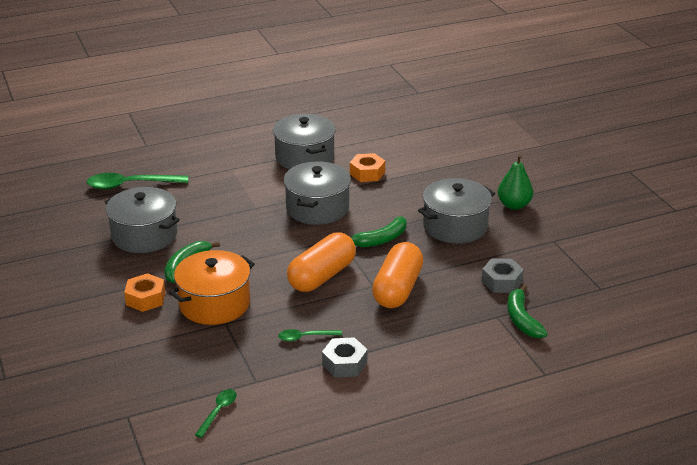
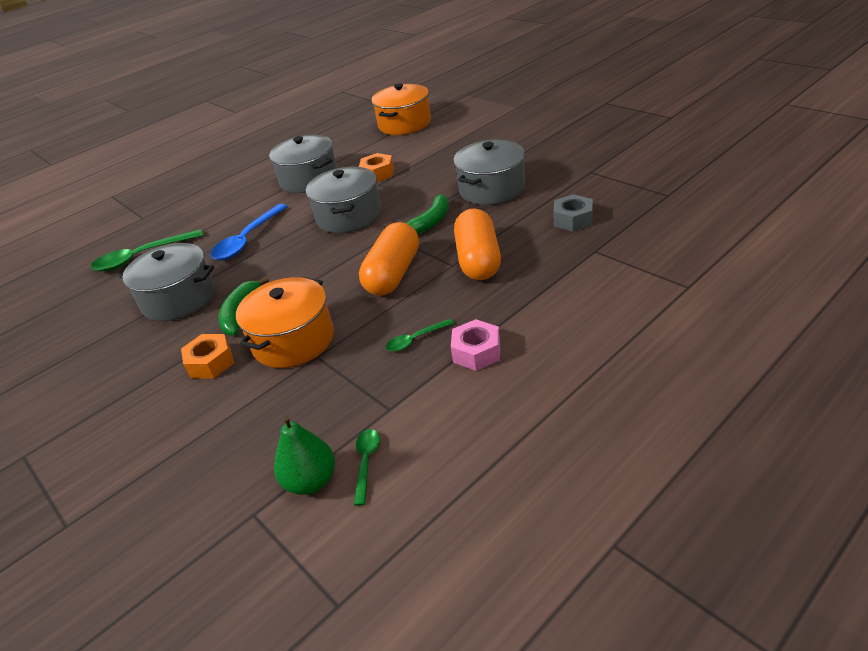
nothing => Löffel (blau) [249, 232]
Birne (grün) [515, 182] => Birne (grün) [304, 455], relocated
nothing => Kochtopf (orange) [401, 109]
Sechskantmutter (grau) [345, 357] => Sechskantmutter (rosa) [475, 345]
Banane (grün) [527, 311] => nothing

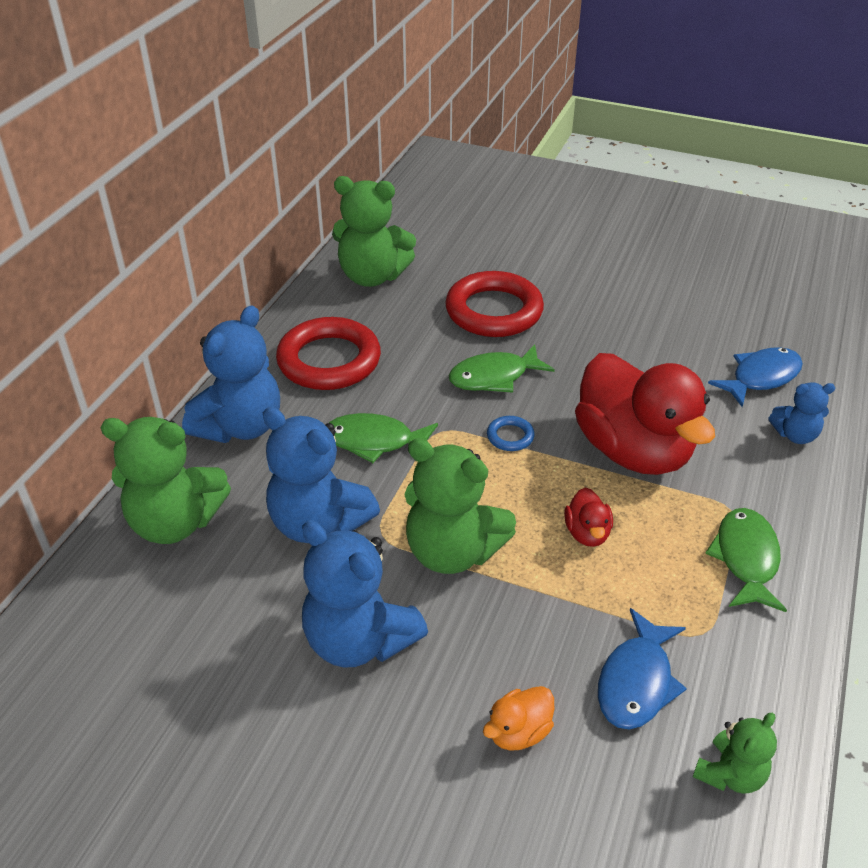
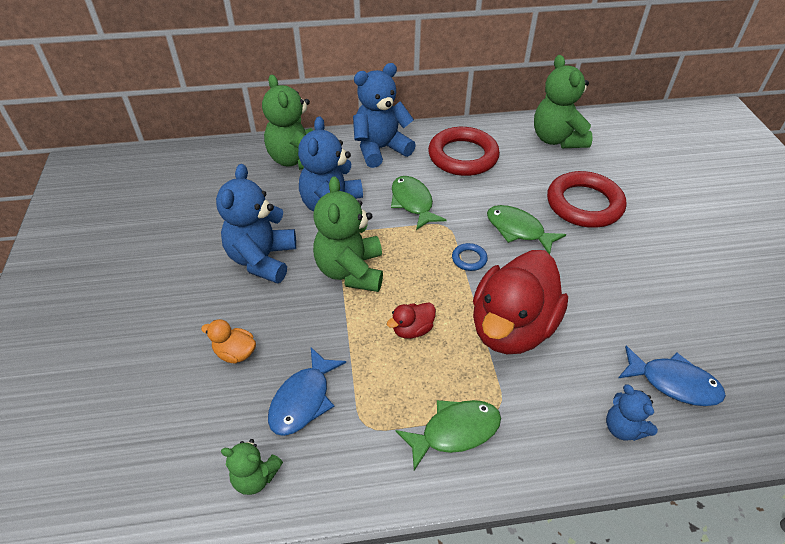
Fisch (blau) [642, 668] => Fisch (blau) [307, 391], 60 degrees counterclockwise
Teddybär (blau) [231, 374] => Teddybär (blau) [384, 115], 150 degrees clockwise

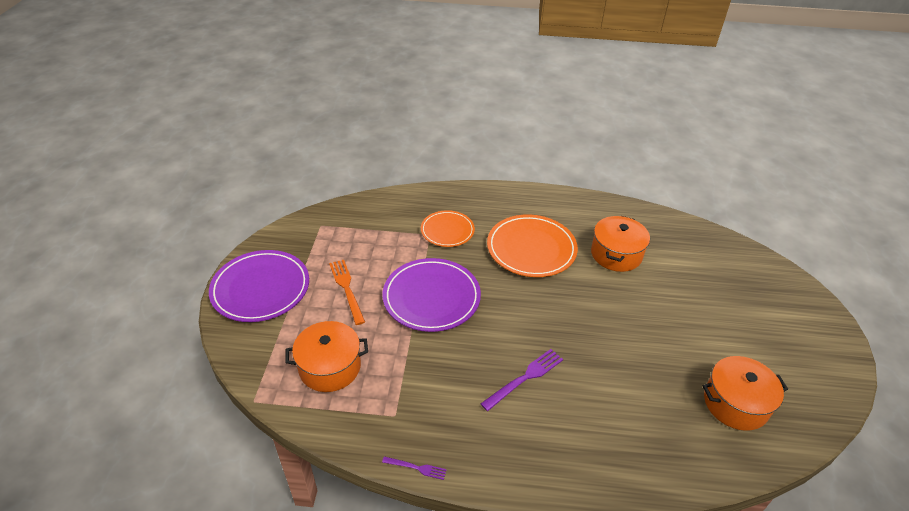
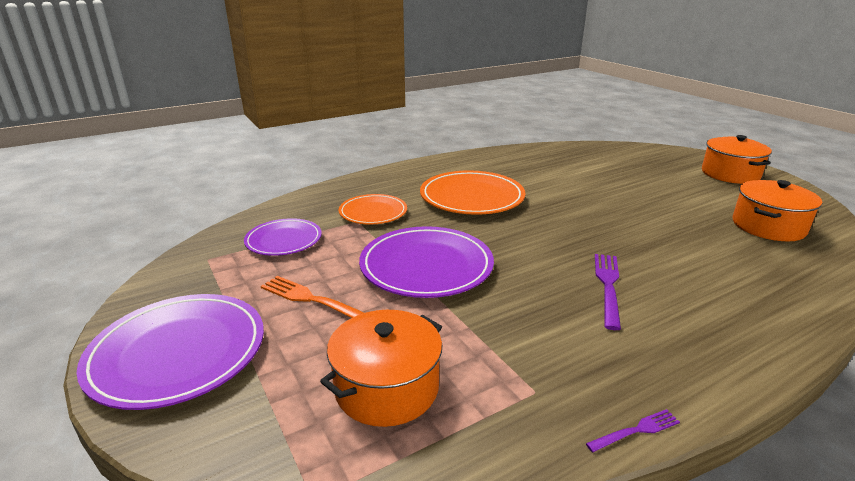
nothing => Teller (lila) [283, 237]
Kochtopf (orange) [620, 244] => Kochtopf (orange) [737, 159], relocated

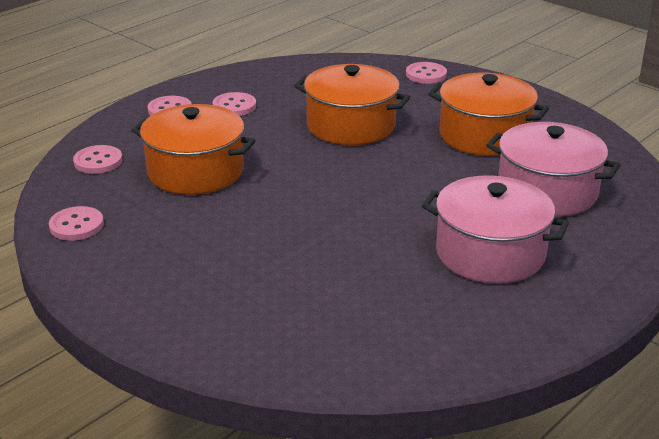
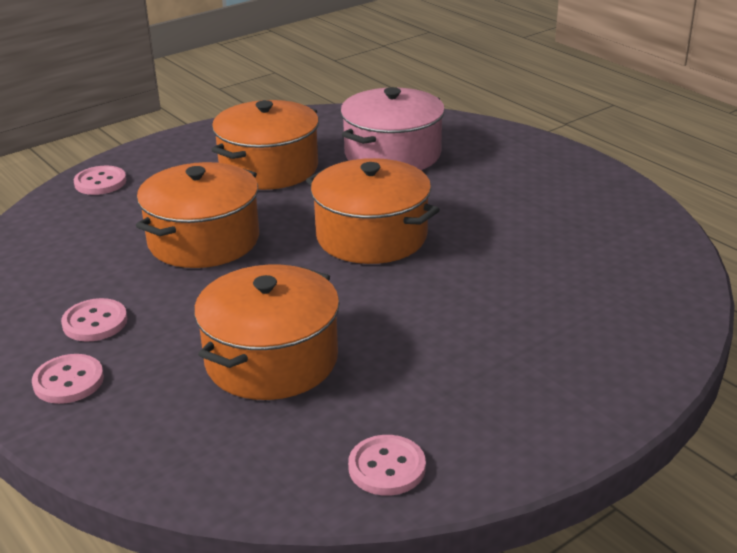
nothing => Kochtopf (orange) [373, 211]
Knopf (rosa) [98, 159] => nothing
Kochtopf (rosa) [495, 229] => nothing

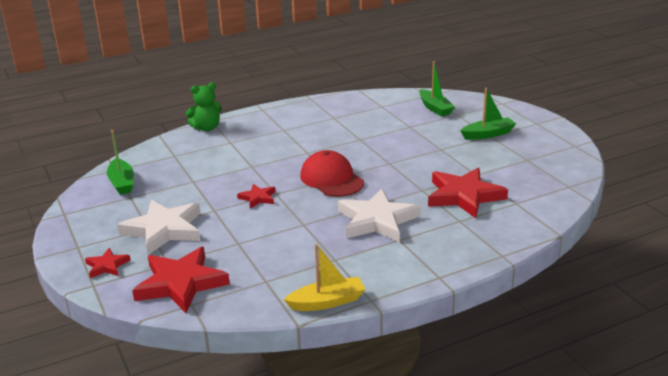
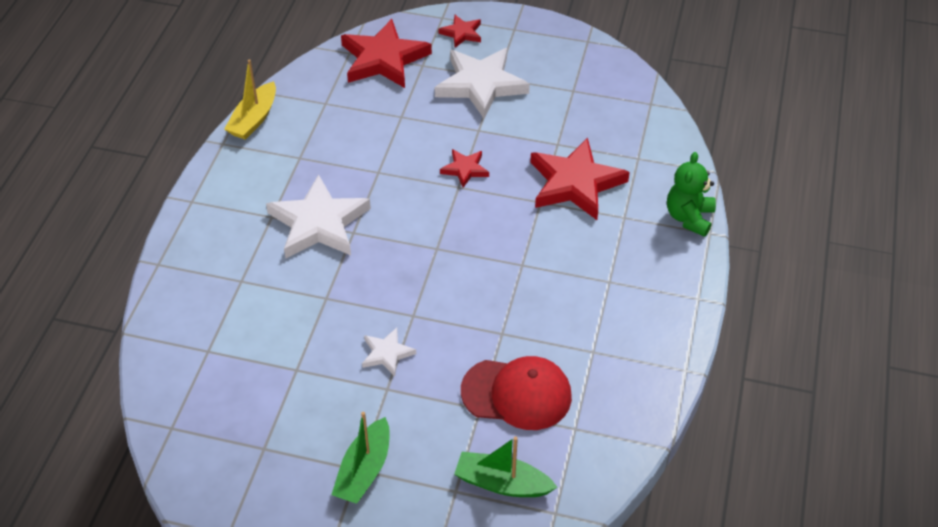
nothing => Stern (weiß) [389, 352]
Kappe (rot) [332, 173] => Kappe (rot) [516, 393], relocated
Stern (rot) [468, 193] => Stern (rot) [580, 179], relocated
Boot (grün) [120, 162] => nothing

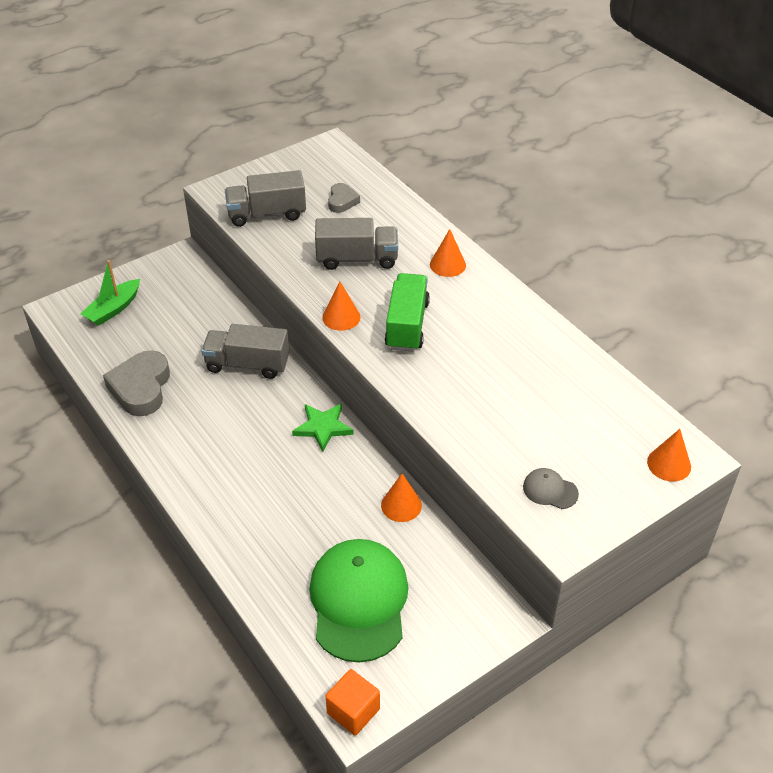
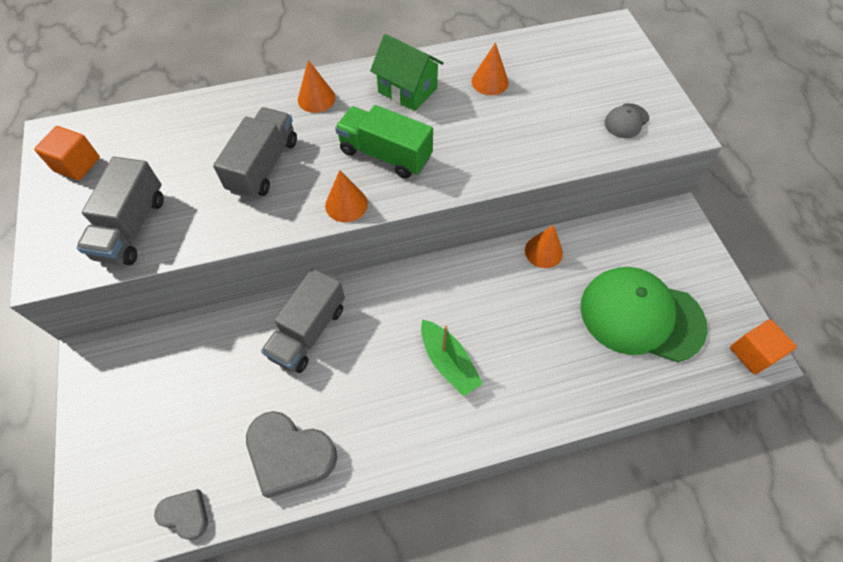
nothing => Kubus (orange) [67, 153]
Herz (grau) [344, 198] => Herz (grau) [181, 514], relocated
nothing => Haus (grün) [407, 72]
Boot (grün) [110, 293] => Boot (grün) [452, 358], relocated
Kegel (orange) [669, 455] => Kegel (orange) [490, 68], relocated
Stern (grün) [323, 427] => nothing

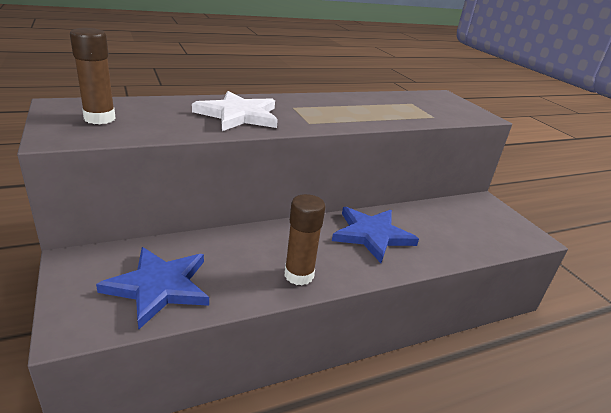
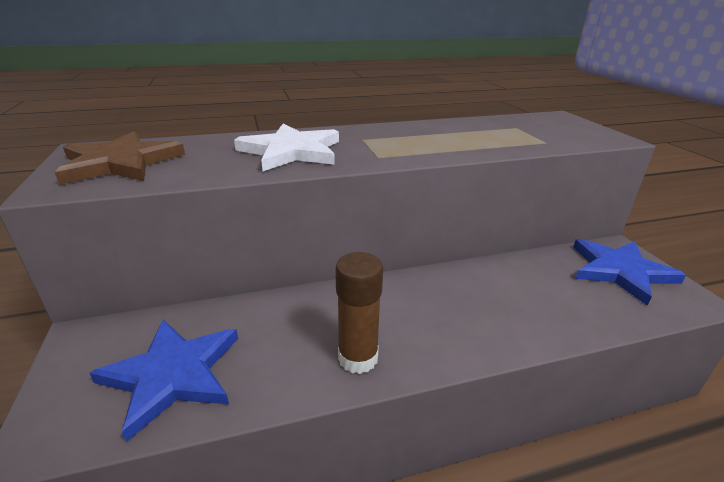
Klebestift (braun) [93, 76] => Stern (braun) [120, 158]
Stern (blau) [375, 235] => Stern (blau) [629, 272], relocated

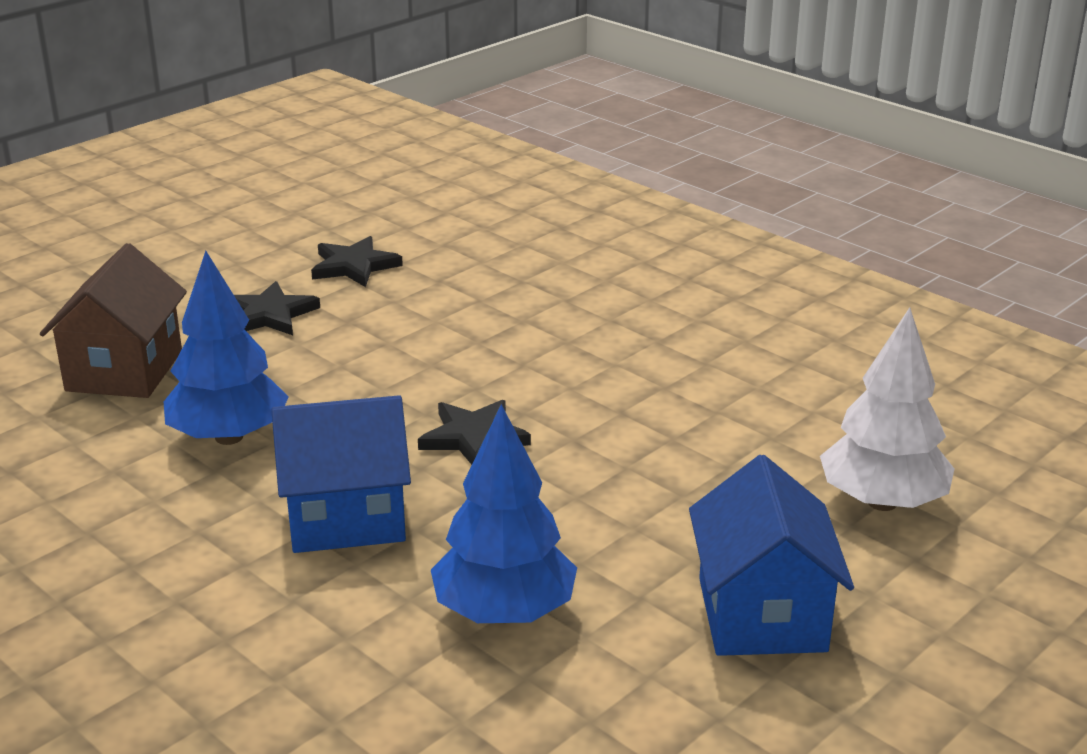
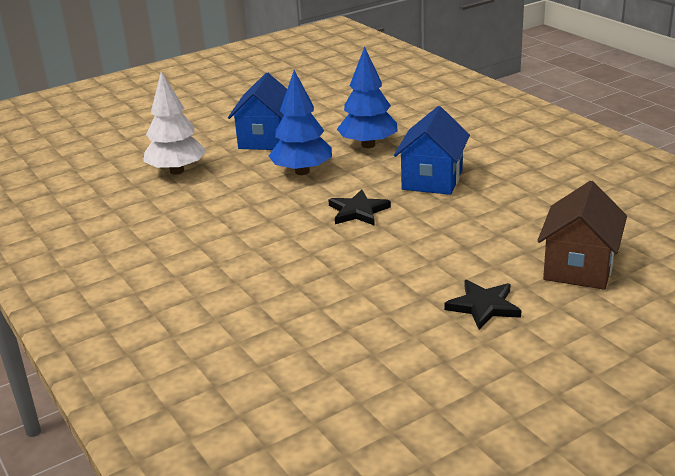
Baum (blau) [226, 348] => Baum (blau) [300, 122], relocated
Haus (blau) [341, 474] => Haus (blau) [432, 150], 75 degrees counterclockwise
Stern (schwarz) [357, 261] => nothing

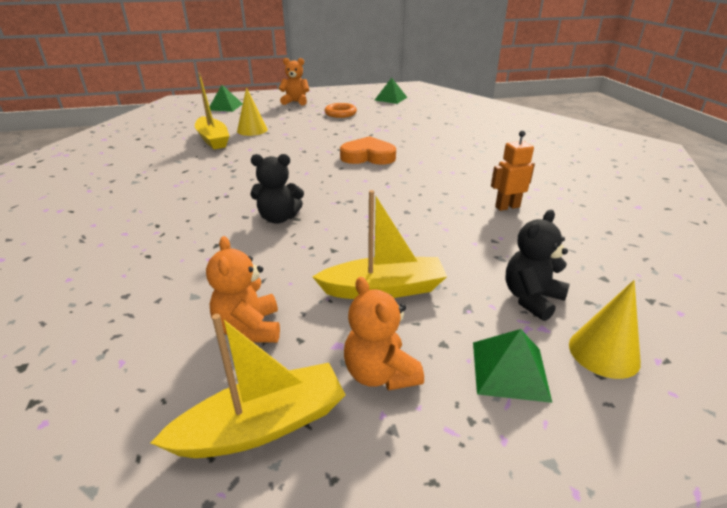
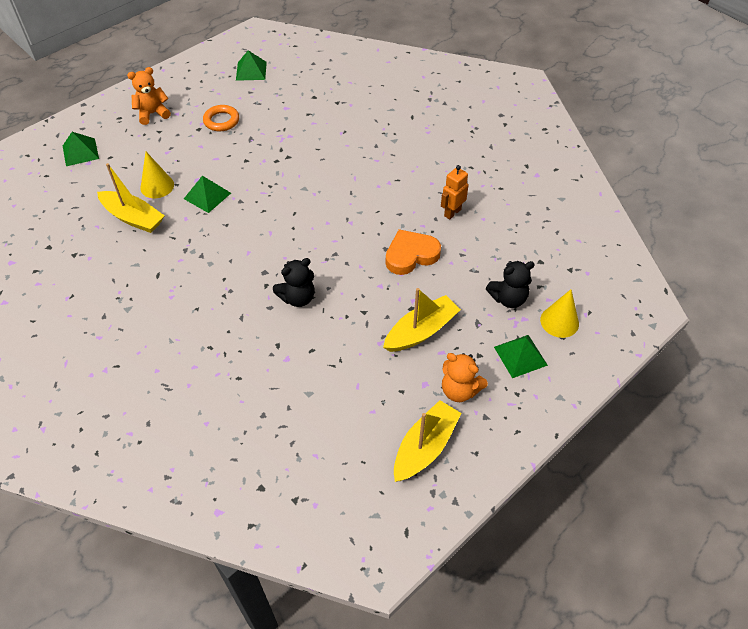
nothing => Pyramide (grün) [207, 194]
Herz (orange) [368, 150] => Herz (orange) [413, 252], relocated
Teddybär (schwarz) [537, 265] => Teddybär (schwarz) [510, 284], 120 degrees counterclockwise
Teddybär (orange) [243, 289] => nothing

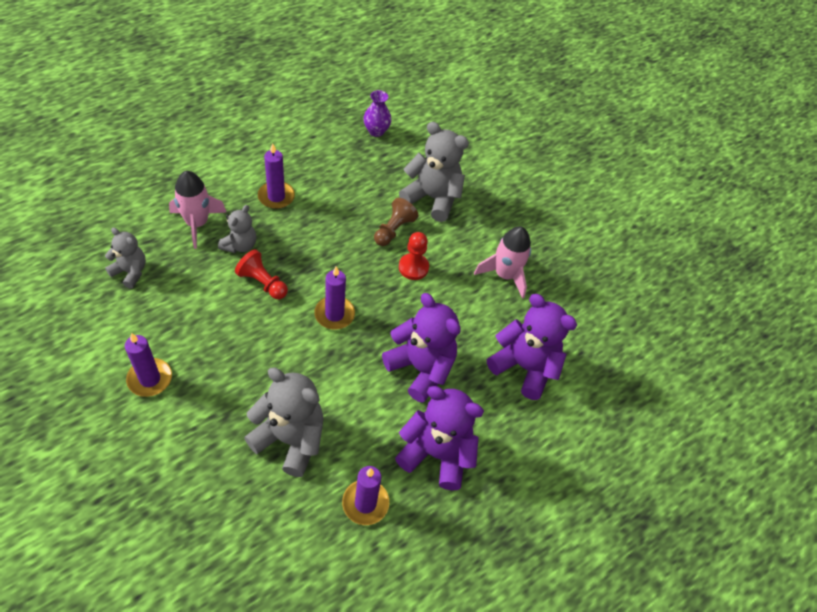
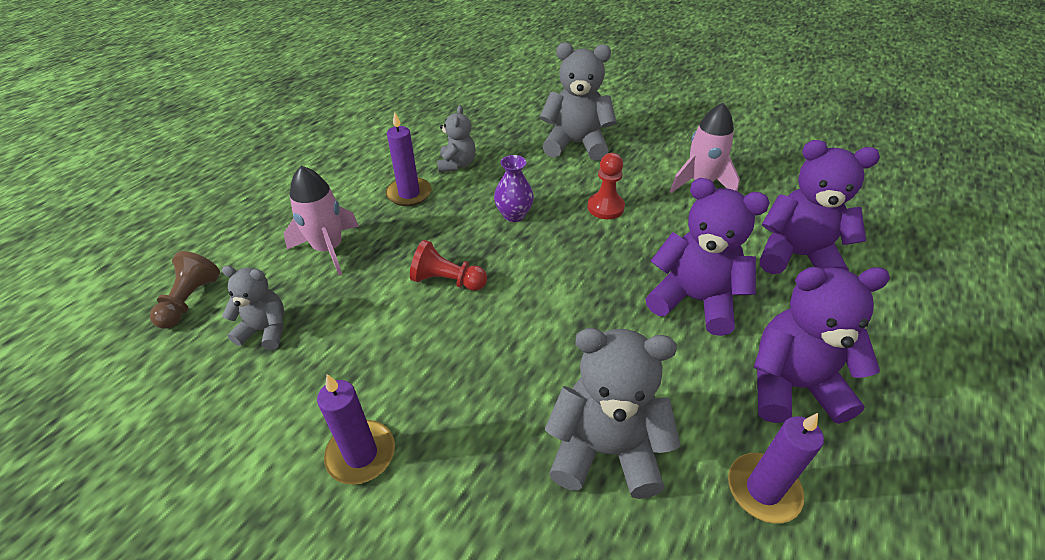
Bauer (braun) [396, 222] => Bauer (braun) [185, 290], relocated
Teddybär (grau) [237, 229] => Teddybär (grau) [456, 138], relocated
Vase (lila) [378, 113] => Vase (lila) [514, 188], relocated
Kerze (lila) [334, 298] => nothing

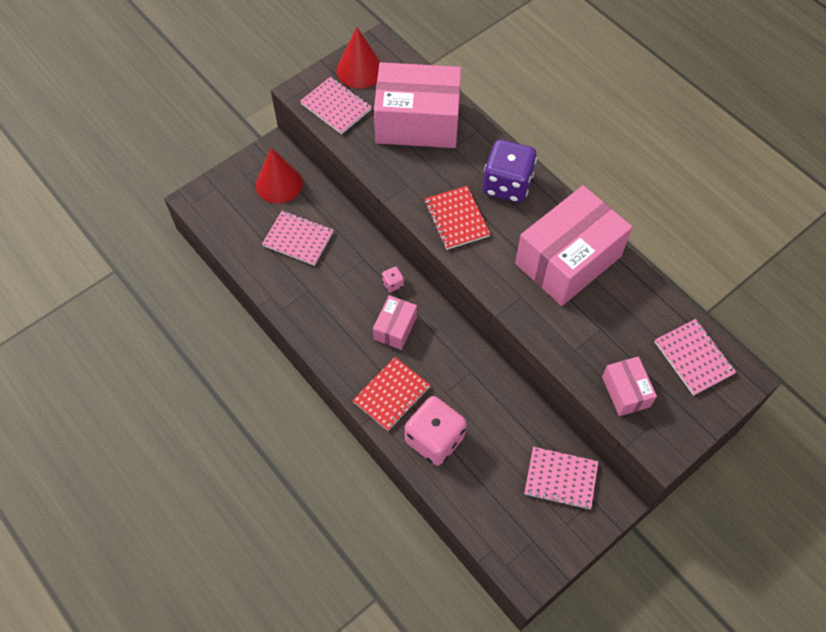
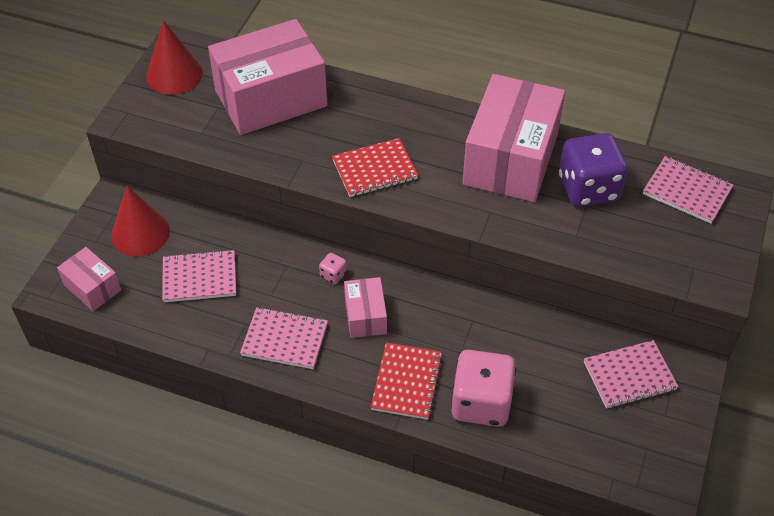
Schachtel (rosa) [629, 386] => Schachtel (rosa) [89, 279], relocated
Notizbuch (rosa) [336, 105] => Notizbuch (rosa) [284, 338], relocated
Notizbuch (rot) [457, 218] => Notizbuch (rot) [375, 167], 60 degrees counterclockwise
Spielwürfel (lila) [510, 171] => Spielwürfel (lila) [593, 170], relocated

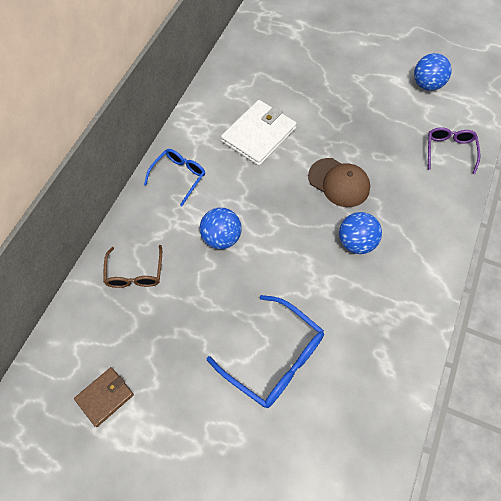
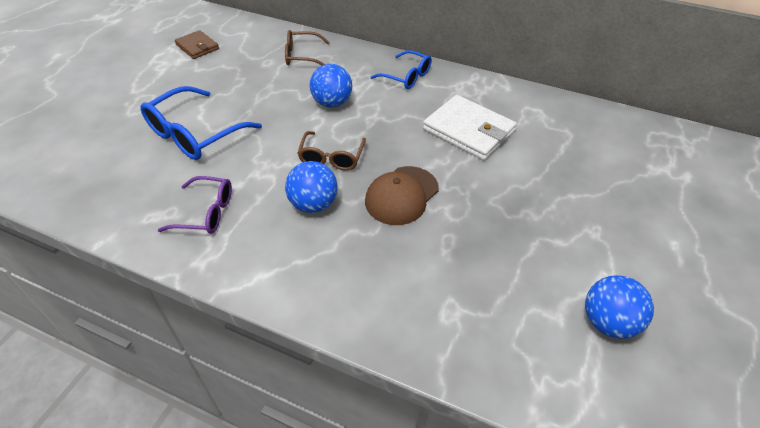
Brille (lila) [454, 150] => Brille (lila) [195, 205], relocated
nothing => Brille (braun) [332, 150]

